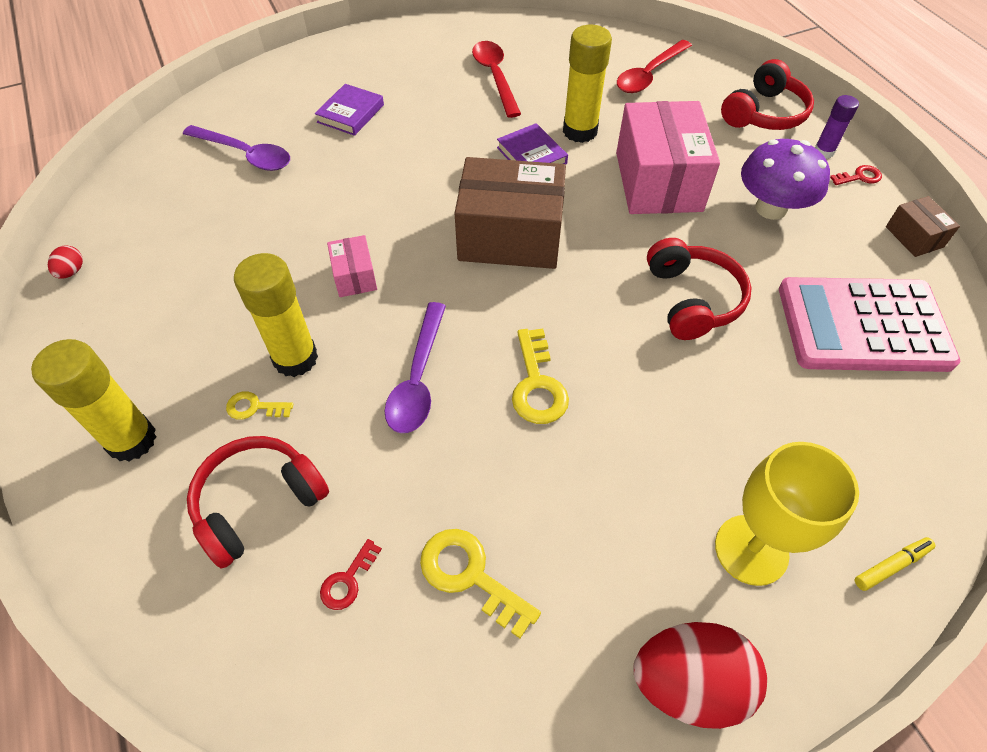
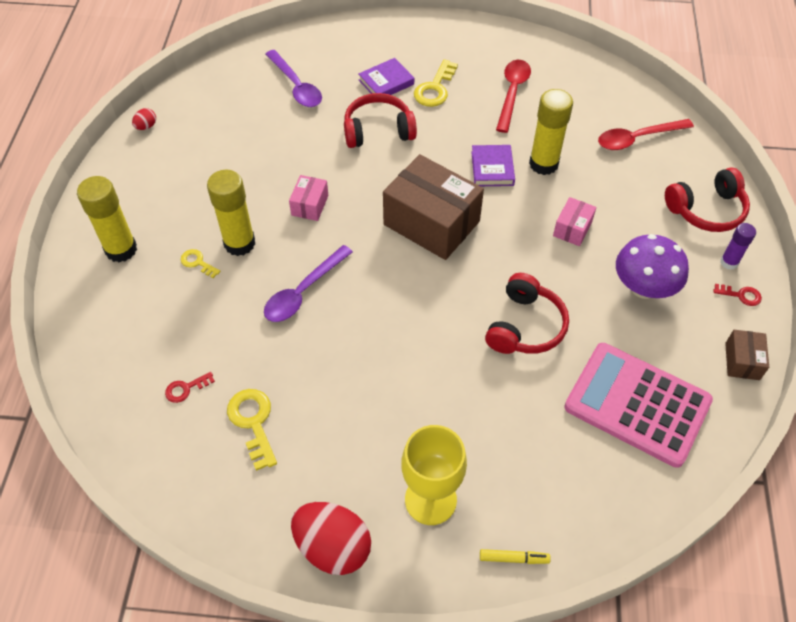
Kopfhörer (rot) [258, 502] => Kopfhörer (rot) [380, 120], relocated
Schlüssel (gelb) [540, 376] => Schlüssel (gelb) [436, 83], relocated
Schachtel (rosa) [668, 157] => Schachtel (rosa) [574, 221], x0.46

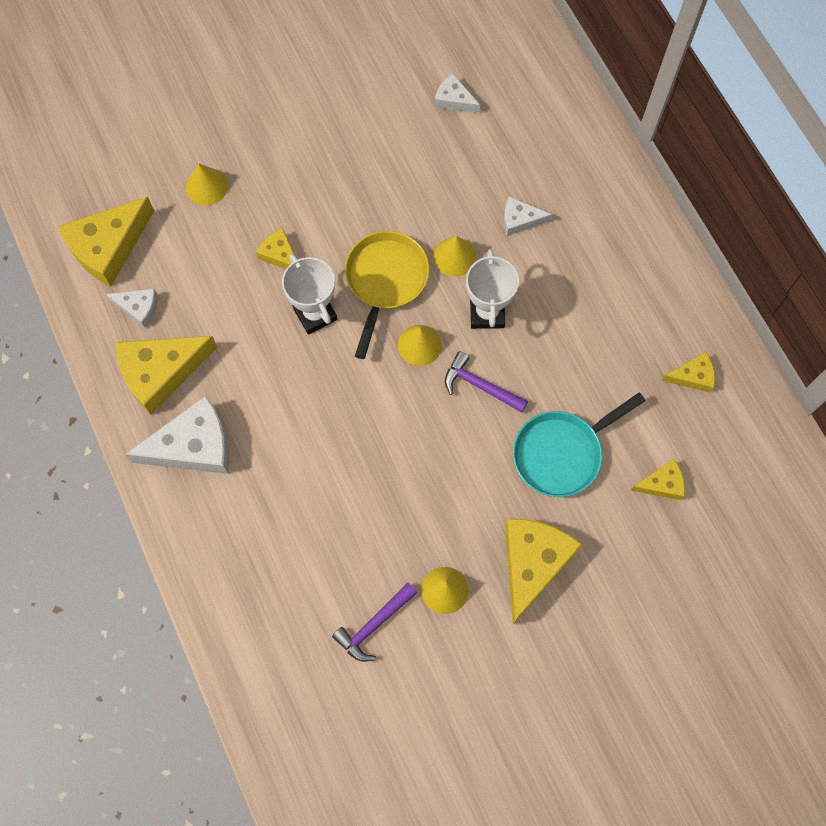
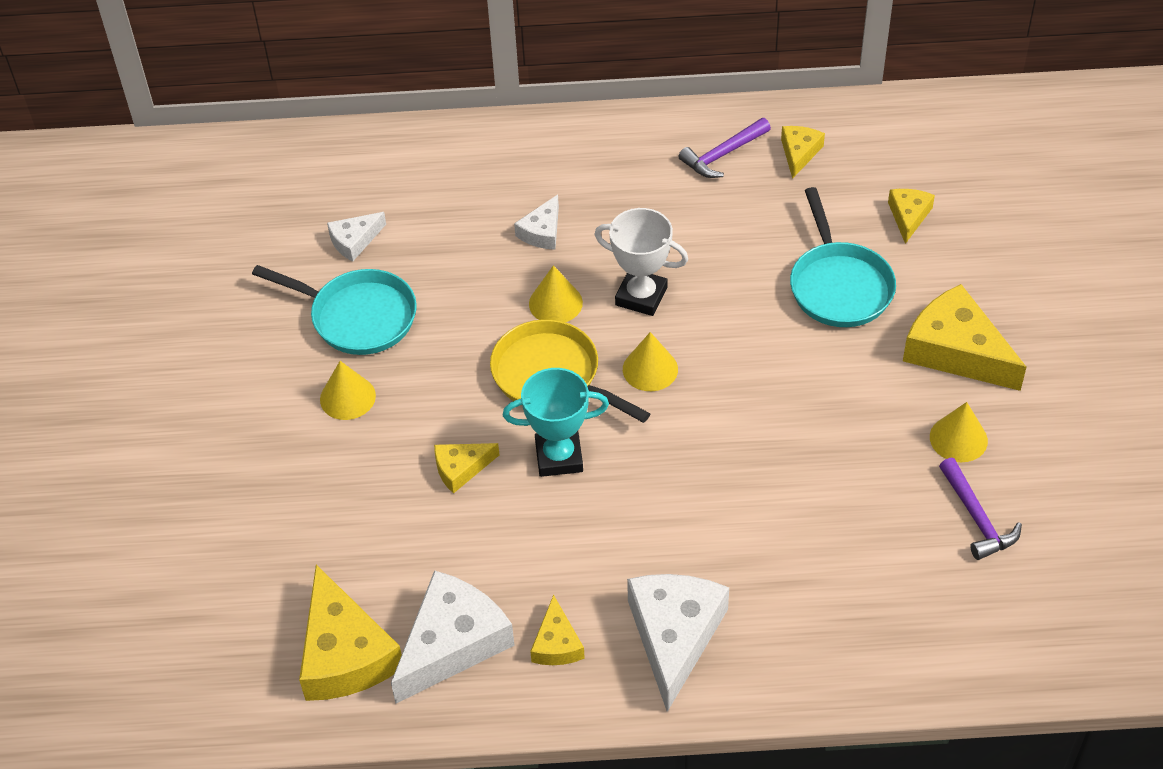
nothing => Pfanne (türkis) [334, 310]
Kegel (gelb) [207, 185] => Kegel (gelb) [348, 390], relocated
Käse (weiß) [132, 308] => Käse (weiß) [453, 636], x1.92
Pokal (weiß) [309, 294] => Pokal (türkis) [556, 422]
Käse (gelb) [166, 375] => Käse (gelb) [557, 630], x0.52
Hammer (lila) [486, 382] => Hammer (lila) [724, 148], relocated

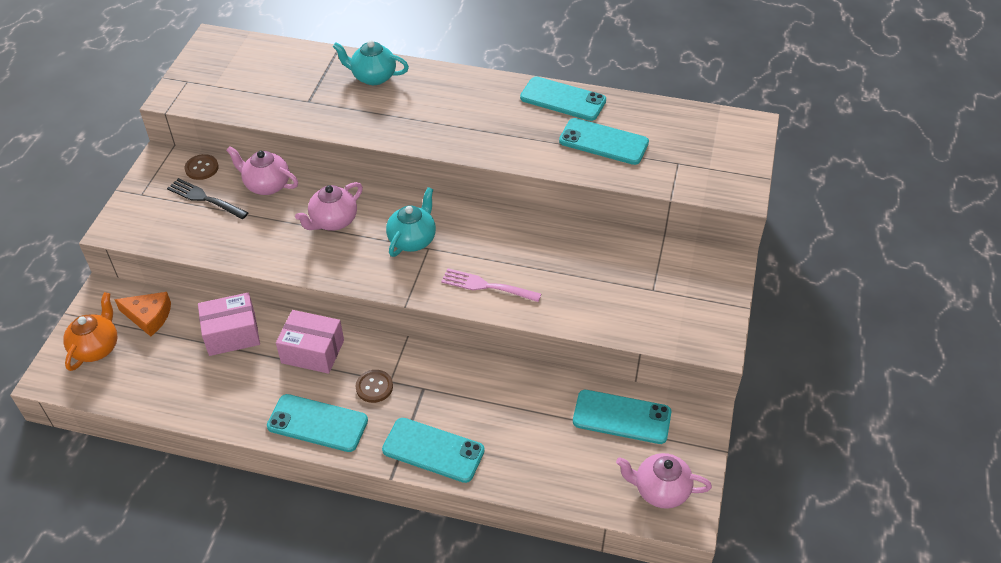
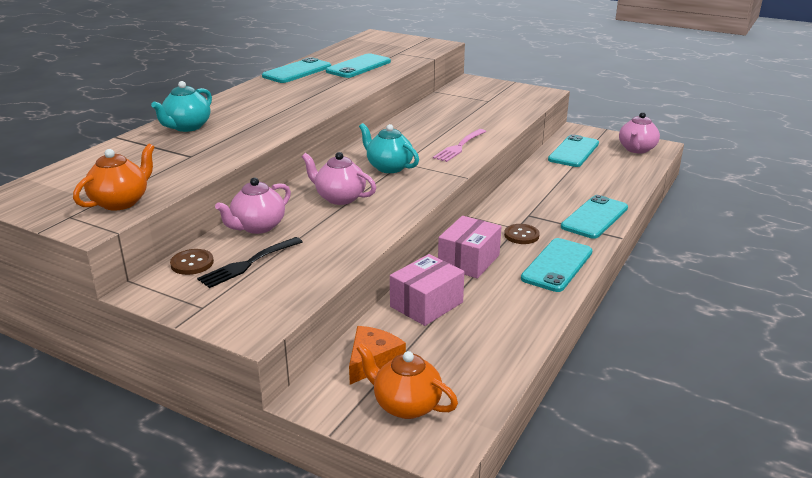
nothing => Teekanne (orange) [114, 177]
Teekanne (rosa) [329, 206] => Teekanne (rosa) [339, 178], 150 degrees clockwise
Schachtel (rosa) [229, 324] => Schachtel (rosa) [427, 290], 45 degrees clockwise

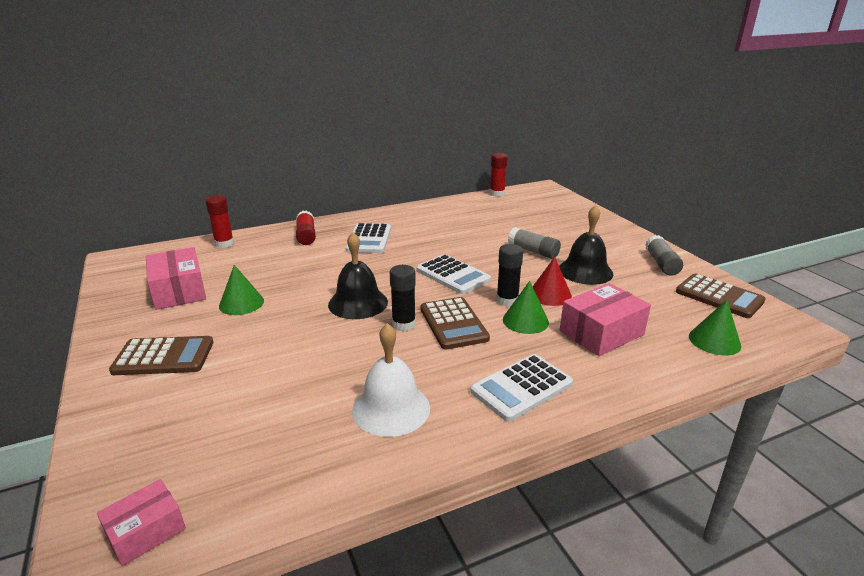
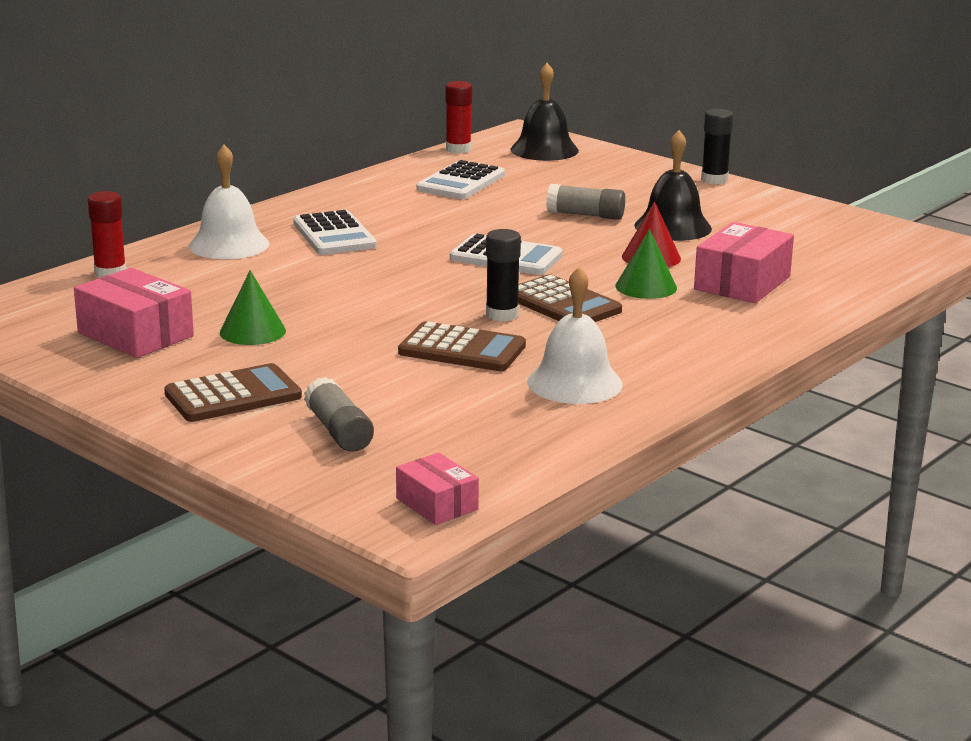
Klebestift (rot) [306, 228] => Glocke (weiß) [229, 202]
Klebestift (grau) [664, 255] => Klebestift (grau) [339, 414], relocated
Schachtel (rosa) [141, 522] => Schachtel (rosa) [437, 489], 60 degrees counterclockwise
Taschenrechner (braun) [721, 295] => Taschenrechner (braun) [462, 346], relocated
Taschenrechner (weiß) [521, 388] => Taschenrechner (weiß) [461, 179], relocated
Glocke (schwarz) [358, 275] => Glocke (schwarz) [545, 112], relocated
Klebestift (schwarz) [509, 275] => Klebestift (schwarz) [717, 147], relocated
Kegel (grün) [715, 328] => nothing

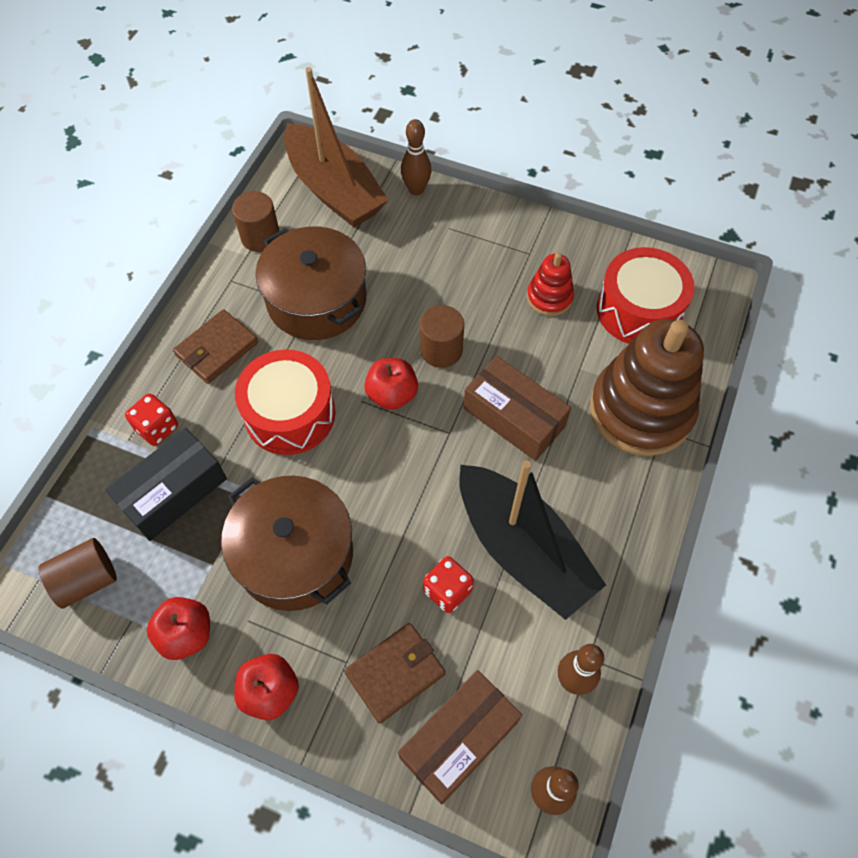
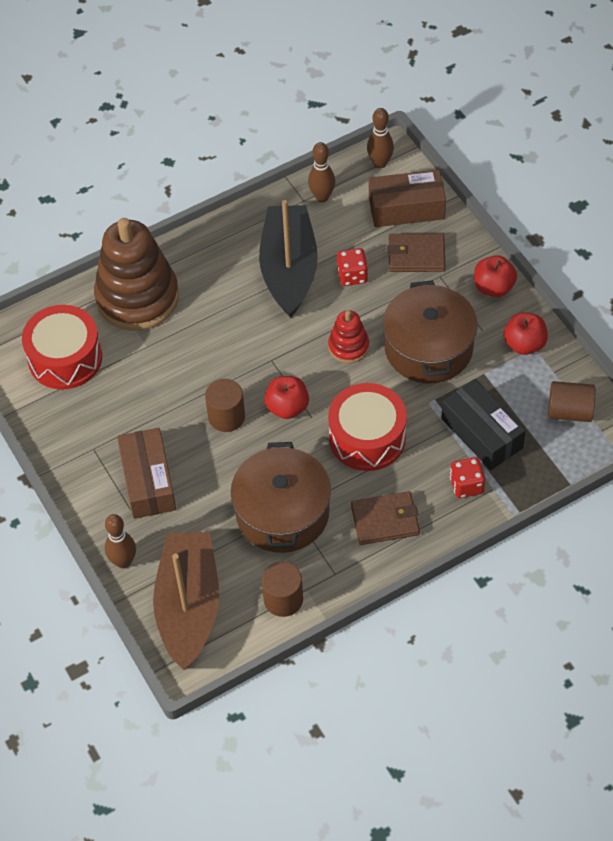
Schachtel (braun) [517, 408] => Schachtel (braun) [146, 473], relocated
Stapelspielzeug (rot) [550, 284] => Stapelspielzeug (rot) [348, 336], relocated
Schachtel (schwarz) [166, 484] => Schachtel (schwarz) [483, 424], 60 degrees clockwise

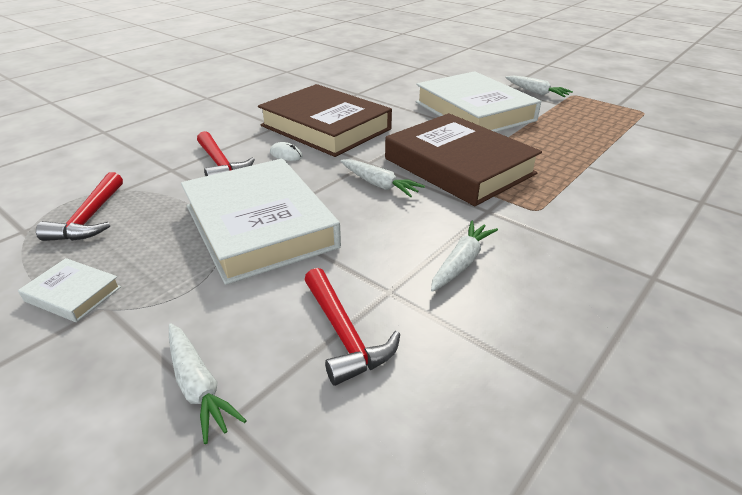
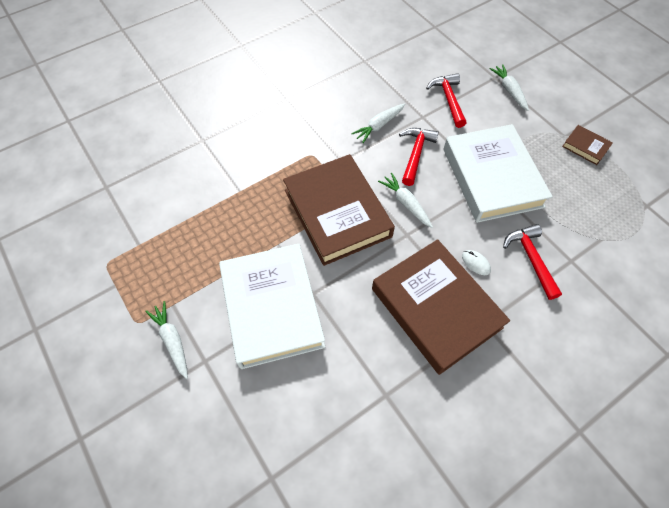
Hammer (rot) [79, 206] => Hammer (rot) [419, 157], relocated
Buch (weiß) [69, 290] => Buch (braun) [587, 145]

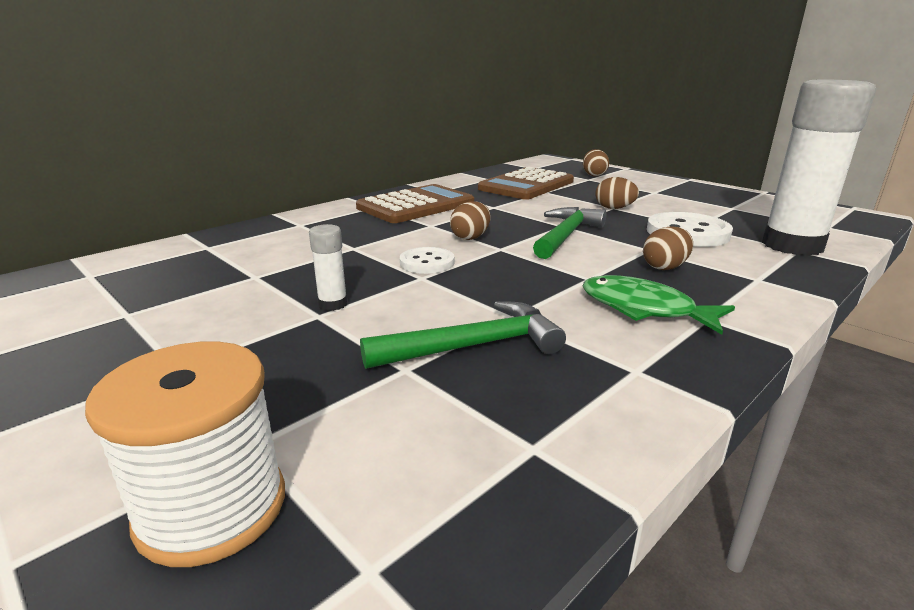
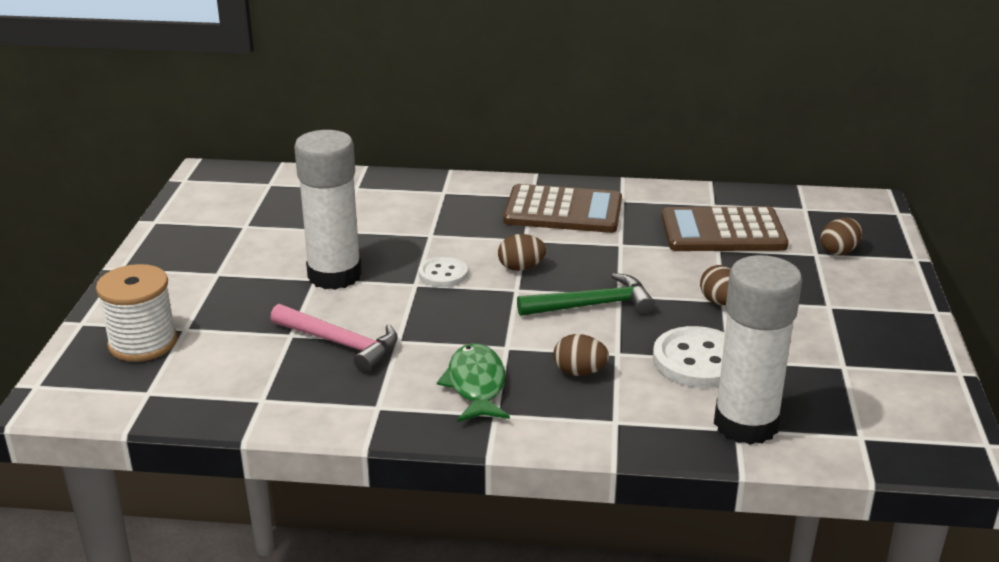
Hammer (grün) [463, 335] => Hammer (rosa) [334, 338]
Klebestift (weiß) [328, 267] => Klebestift (weiß) [328, 210], x2.45

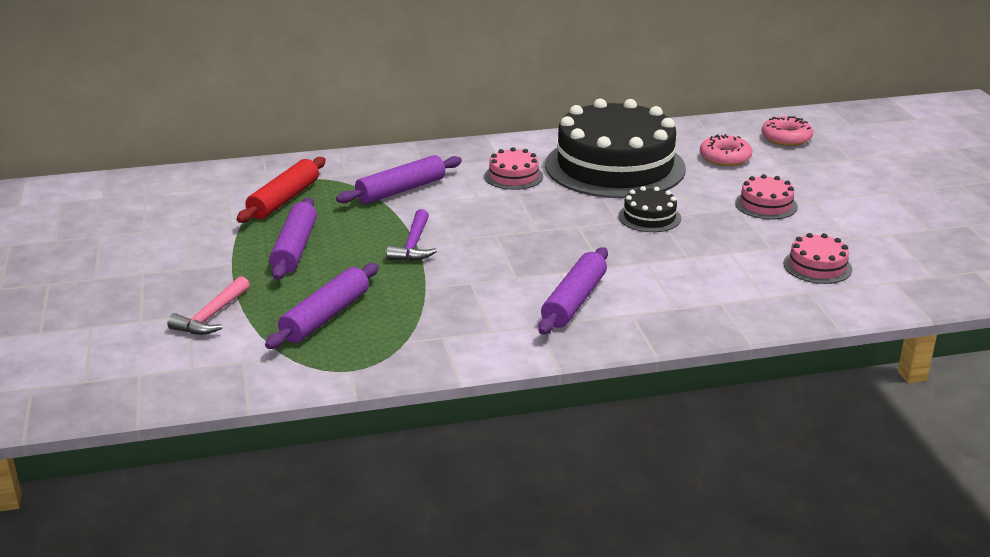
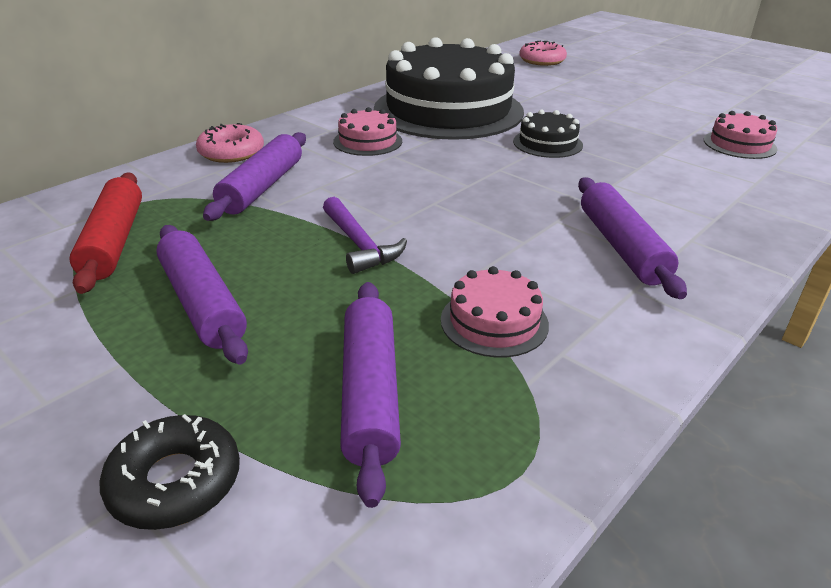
Hammer (rosa) [208, 305] => Donut (schwarz) [169, 472]
Donut (rosa) [726, 150] => Donut (rosa) [230, 143], relocated
Kuchen (rosa) [766, 196] => Kuchen (rosa) [495, 312], relocated

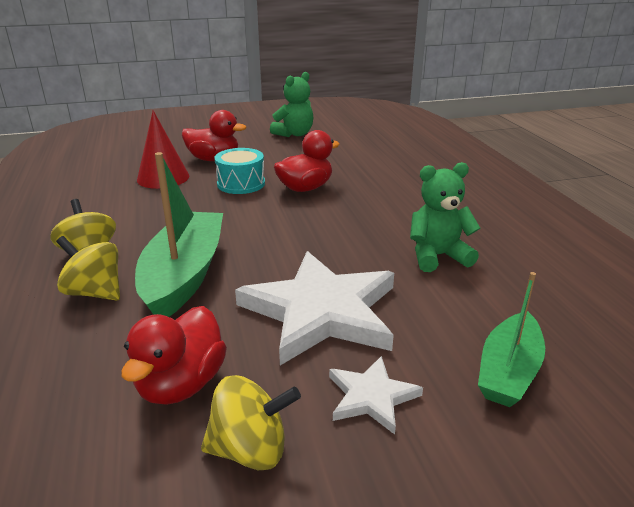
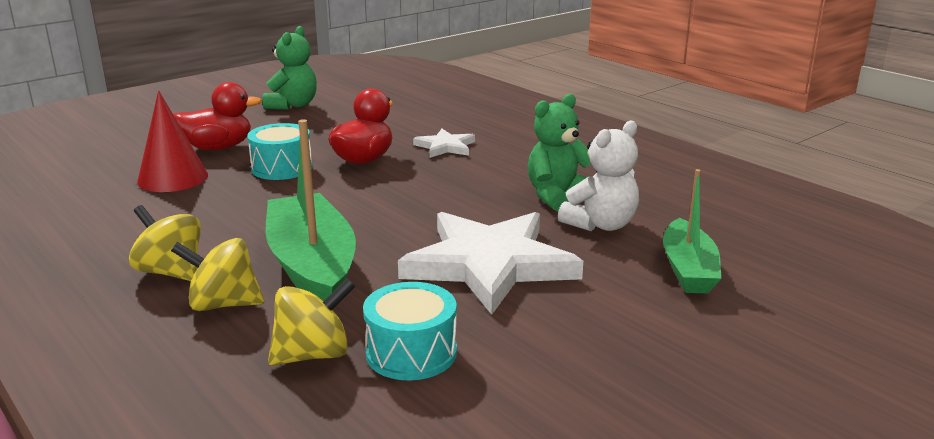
Kreisel (gelb) [251, 422] => Kreisel (gelb) [311, 322], relocated
Ente (rot) [174, 355] => Trommel (türkis) [410, 331]
Stern (weiß) [376, 395] => Stern (weiß) [444, 143], relocated
nothing => Teddybär (weiß) [598, 175]

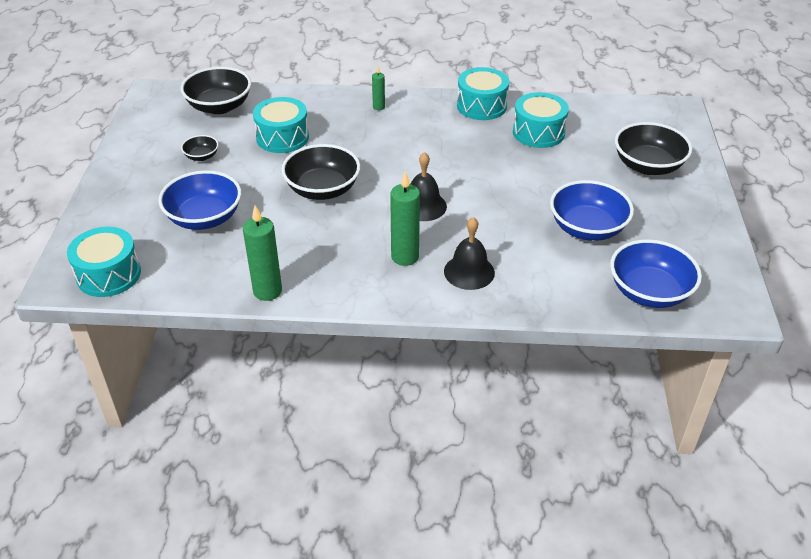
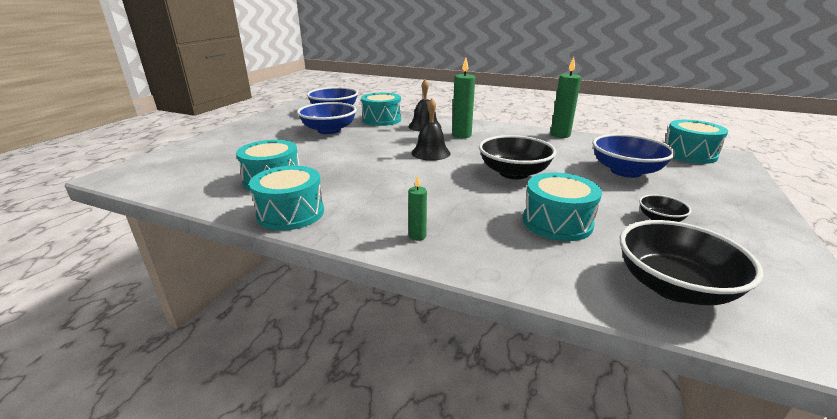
nothing => Trommel (türkis) [381, 109]
Schüssel (schwarz) [654, 148] => nothing

